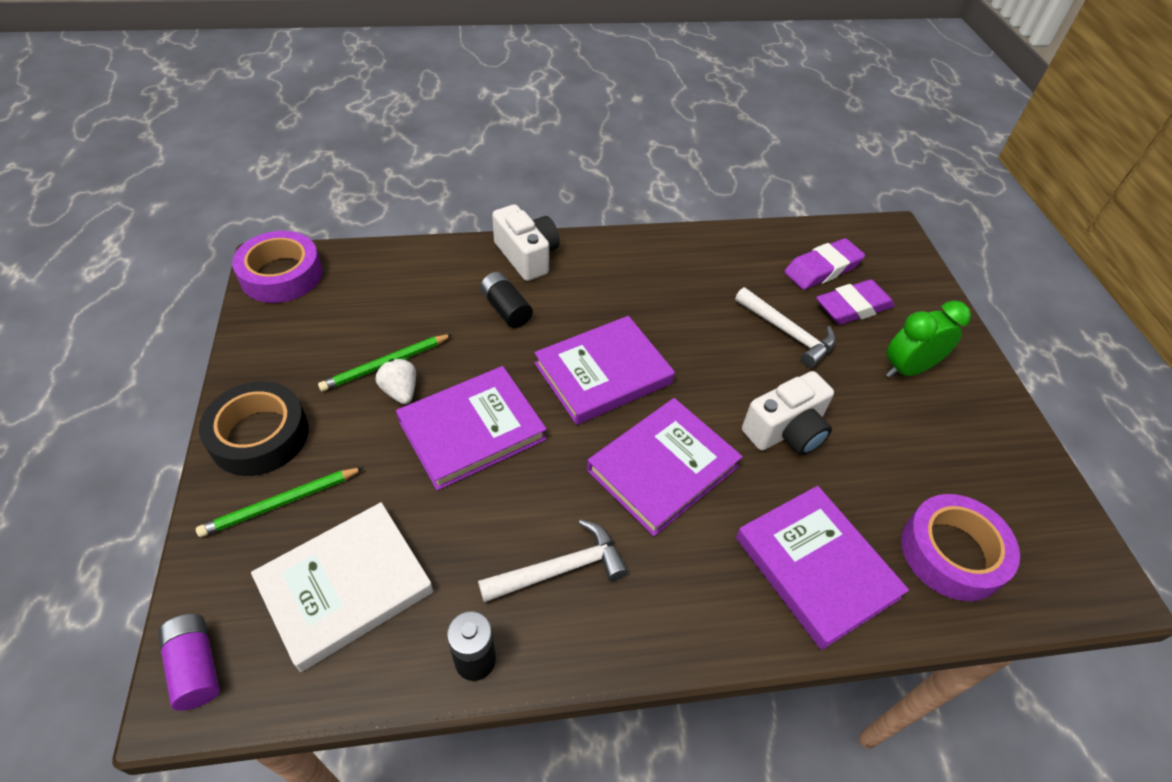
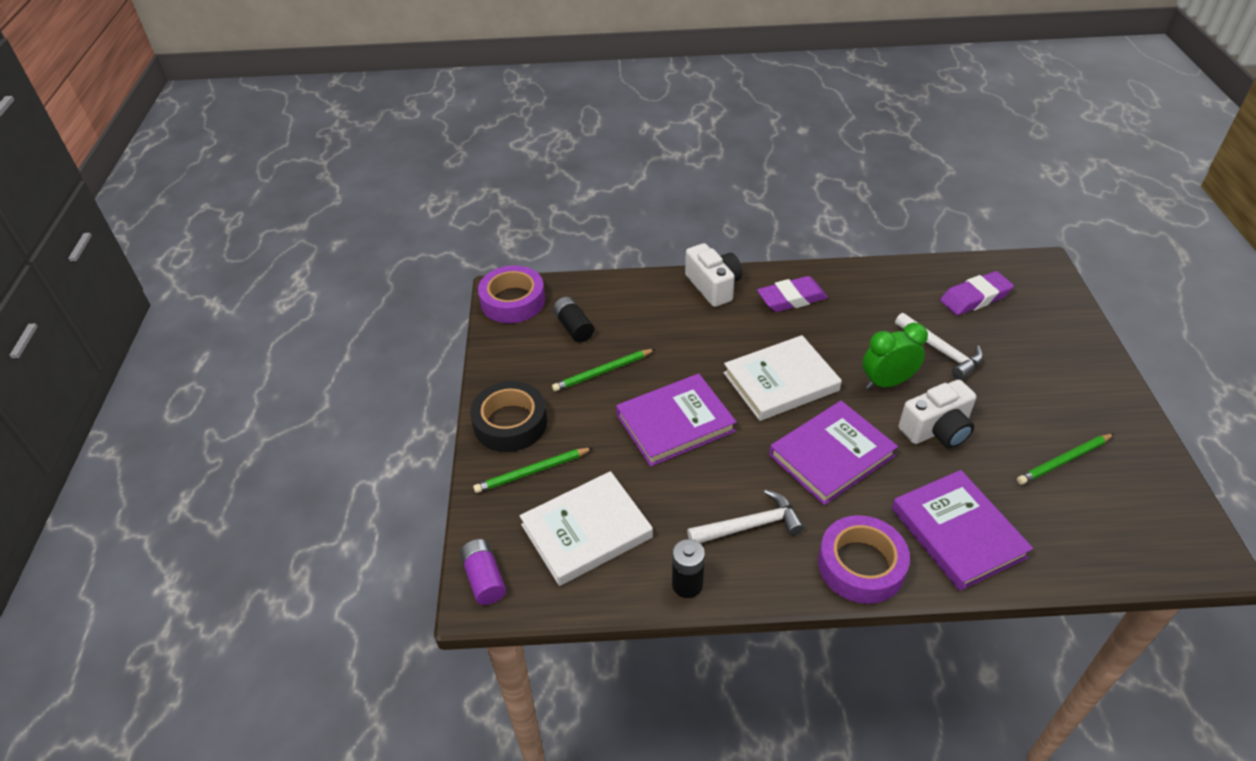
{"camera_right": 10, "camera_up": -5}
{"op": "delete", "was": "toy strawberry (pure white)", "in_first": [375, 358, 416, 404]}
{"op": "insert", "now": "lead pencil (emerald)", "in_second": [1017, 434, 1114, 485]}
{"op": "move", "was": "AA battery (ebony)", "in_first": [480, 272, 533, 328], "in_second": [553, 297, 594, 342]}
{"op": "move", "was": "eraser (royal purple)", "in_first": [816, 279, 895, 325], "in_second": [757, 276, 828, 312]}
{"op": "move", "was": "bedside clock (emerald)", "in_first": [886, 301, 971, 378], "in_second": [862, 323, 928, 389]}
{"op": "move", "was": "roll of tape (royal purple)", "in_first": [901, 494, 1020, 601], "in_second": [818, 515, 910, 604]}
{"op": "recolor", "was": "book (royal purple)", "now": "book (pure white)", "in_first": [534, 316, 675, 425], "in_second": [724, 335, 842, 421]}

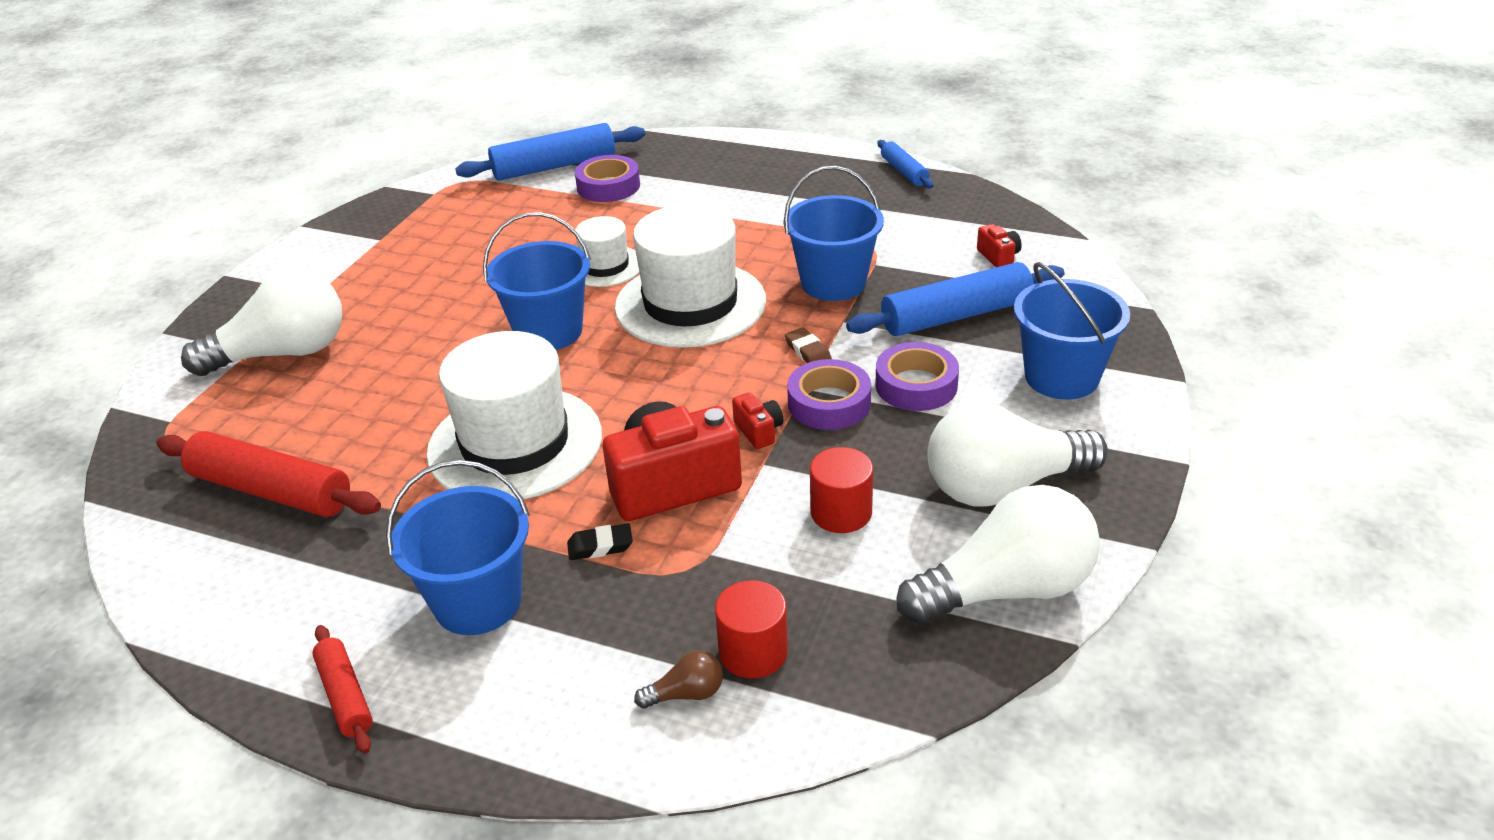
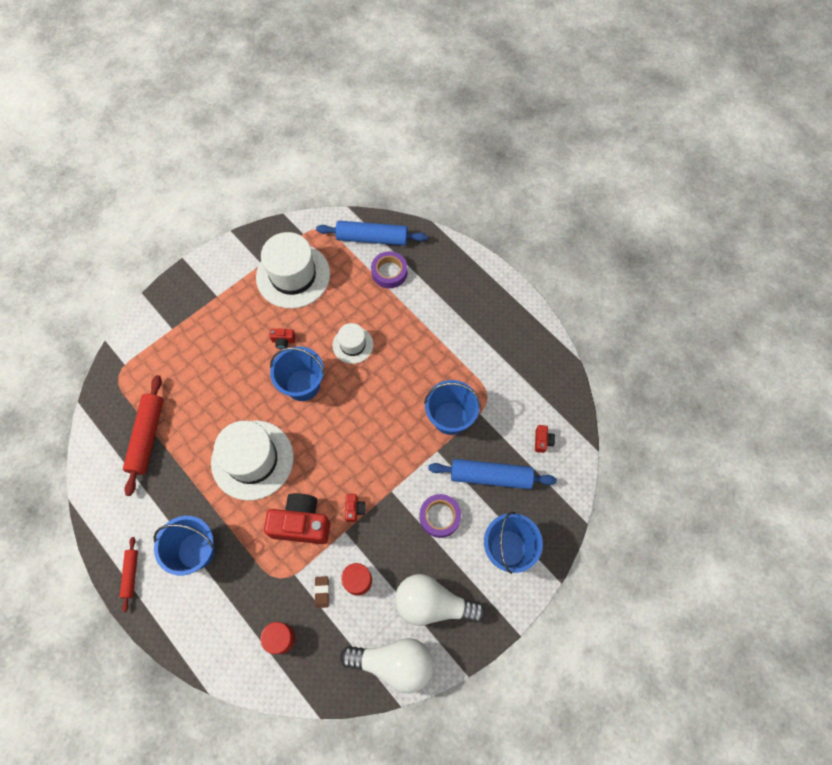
{"camera_right": 25, "camera_up": 30}
{"op": "delete", "was": "lightbulb (pure white)", "in_first": [181, 269, 342, 376]}
{"op": "delete", "was": "eraser (ebony)", "in_first": [567, 524, 633, 560]}
{"op": "delete", "was": "lightbulb (dark brown)", "in_first": [634, 650, 723, 709]}
{"op": "delete", "was": "roll of tape (royal purple)", "in_first": [787, 359, 871, 430]}
{"op": "delete", "was": "rolling pin (royal blue)", "in_first": [877, 140, 934, 188]}
{"op": "insert", "now": "compact camera (scarlet)", "in_second": [269, 329, 295, 349]}
{"op": "move", "was": "top hat (pure white)", "in_first": [615, 204, 766, 348], "in_second": [256, 232, 330, 309]}
{"op": "move", "was": "eraser (dark brown)", "in_first": [785, 327, 832, 363], "in_second": [315, 576, 329, 608]}
{"op": "rotate", "was": "rolling pin (scarlet)", "in_first": [157, 431, 381, 517], "in_second": [123, 375, 164, 496], "clockwise": 45}

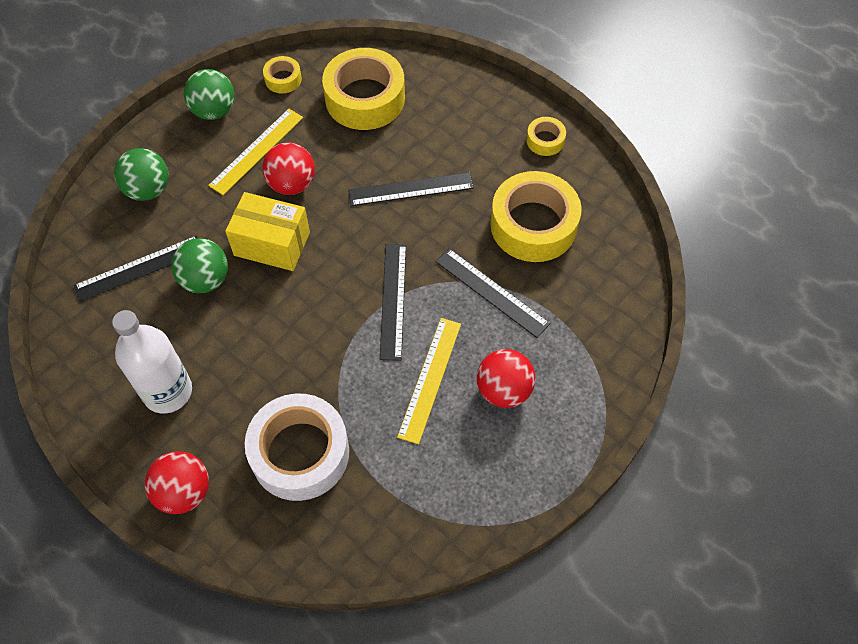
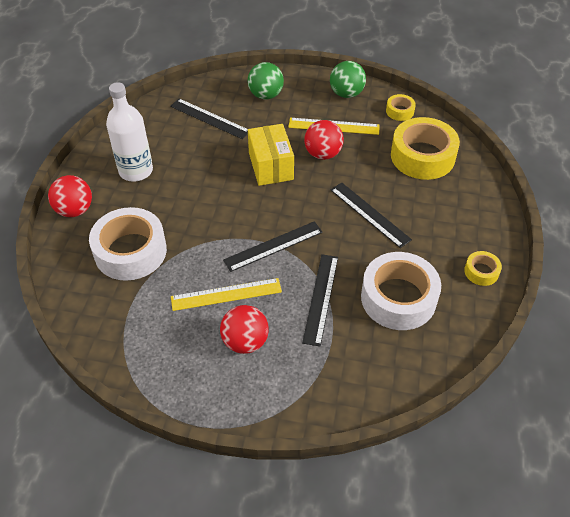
{"camera_right": 60, "camera_up": -10}
{"op": "delete", "was": "play ball (emerald)", "in_first": [171, 238, 228, 293]}
{"op": "recolor", "was": "roll of tape (bright yellow)", "now": "roll of tape (pure white)", "in_first": [490, 171, 582, 262], "in_second": [361, 252, 441, 330]}

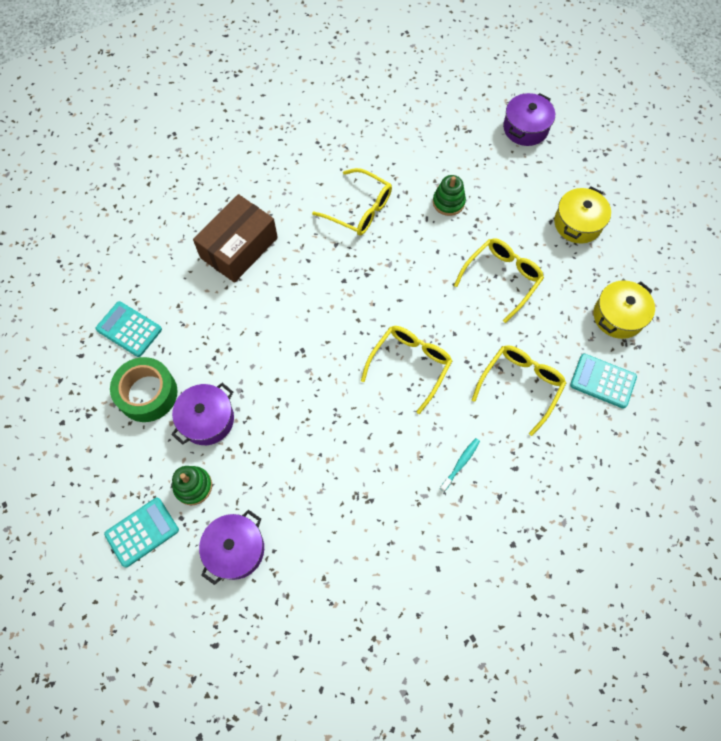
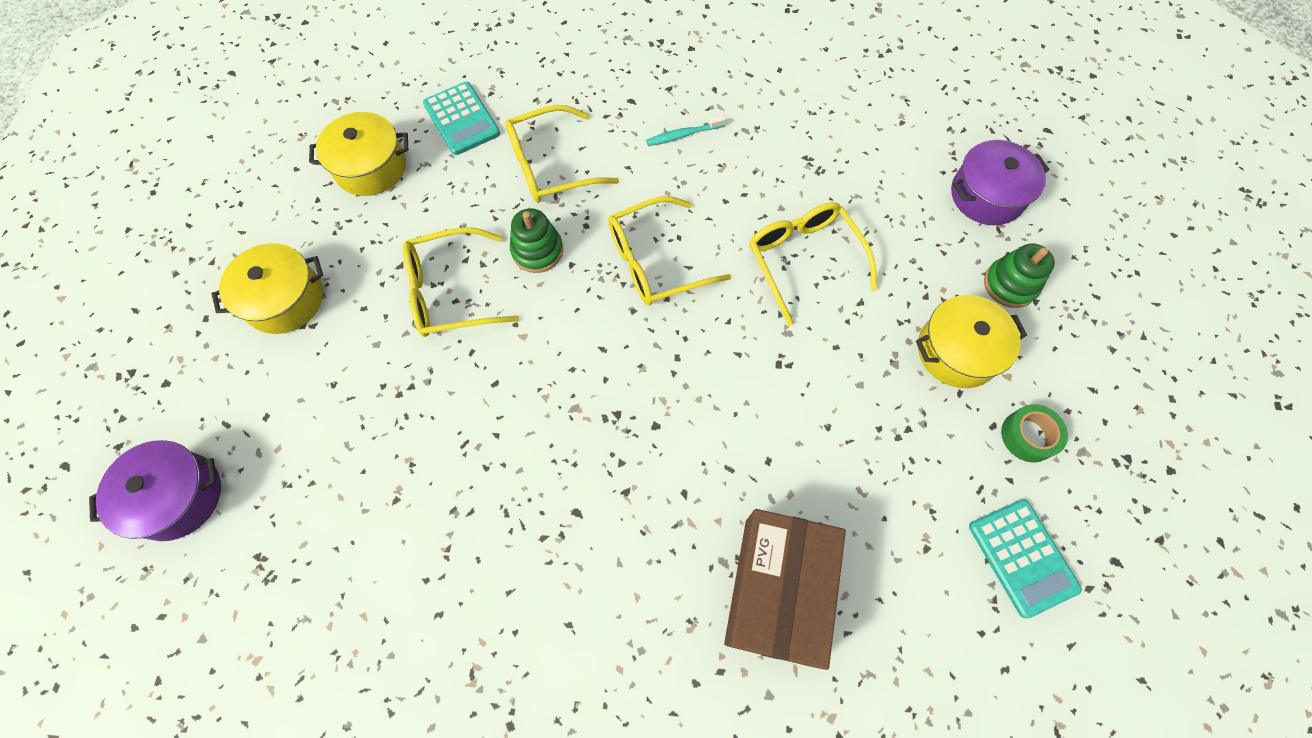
{"camera_right": -145, "camera_up": 0}
{"op": "delete", "was": "pocket calculator (teal)", "in_first": [104, 498, 179, 568]}
{"op": "move", "was": "glasses (bright yellow)", "in_first": [312, 168, 392, 236], "in_second": [749, 202, 877, 326]}
{"op": "move", "was": "stacking toy (emerald)", "in_first": [433, 175, 466, 216], "in_second": [510, 208, 563, 273]}
{"op": "recolor", "was": "cooking pot (royal purple)", "now": "cooking pot (bright yellow)", "in_first": [171, 383, 234, 445], "in_second": [916, 295, 1027, 388]}
{"op": "rotate", "was": "parcel (dark brown)", "in_first": [193, 194, 278, 283], "in_second": [724, 509, 846, 670], "clockwise": -60}
{"op": "resize", "was": "roll of tape (emerald)", "in_first": [110, 357, 178, 422], "in_second": [1001, 404, 1068, 462], "ratio": 0.56}

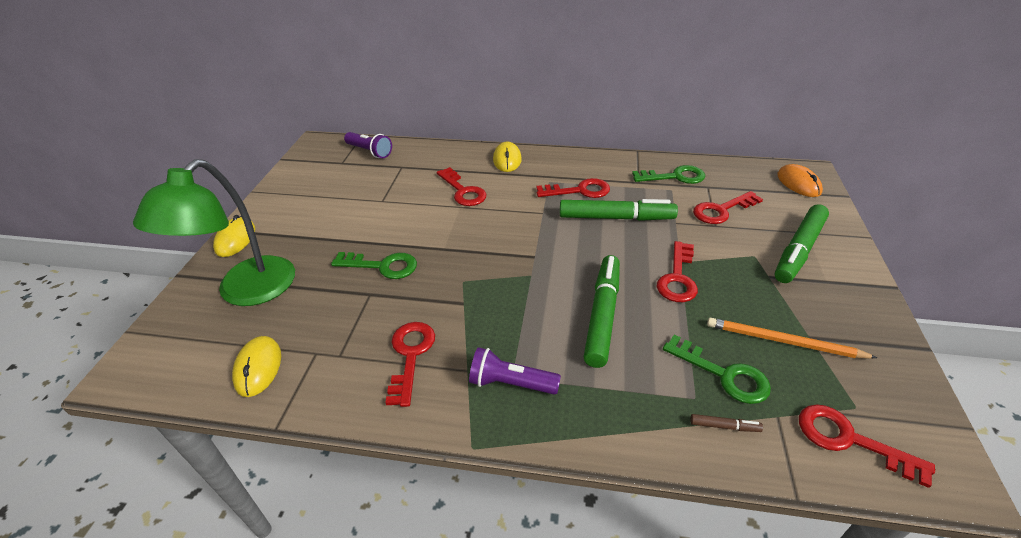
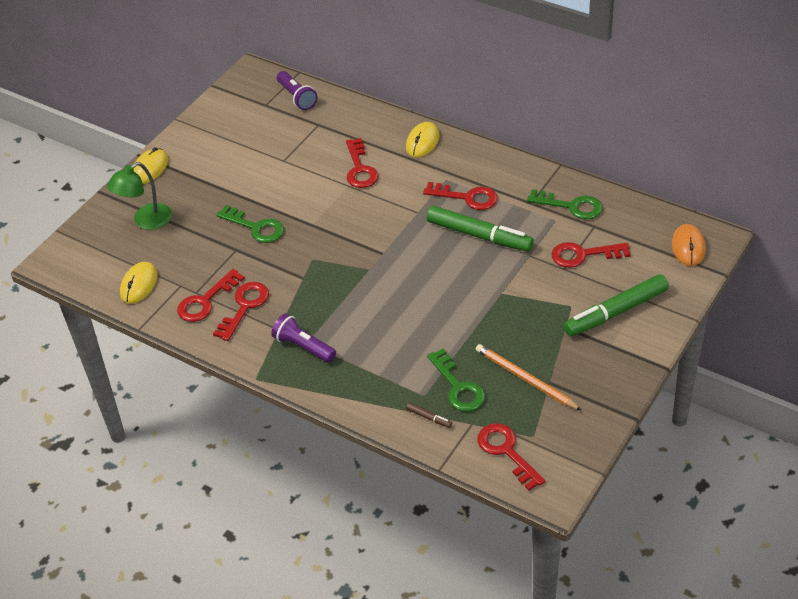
{"camera_right": 25, "camera_up": 5}
{"op": "delete", "was": "felt pen (emerald)", "in_first": [583, 255, 620, 368]}
{"op": "move", "was": "door key (scarlet)", "in_first": [657, 241, 698, 302], "in_second": [177, 269, 245, 322]}
{"op": "resize", "was": "lamp (emerald)", "in_first": [133, 159, 295, 306], "in_second": [107, 162, 172, 230], "ratio": 0.62}

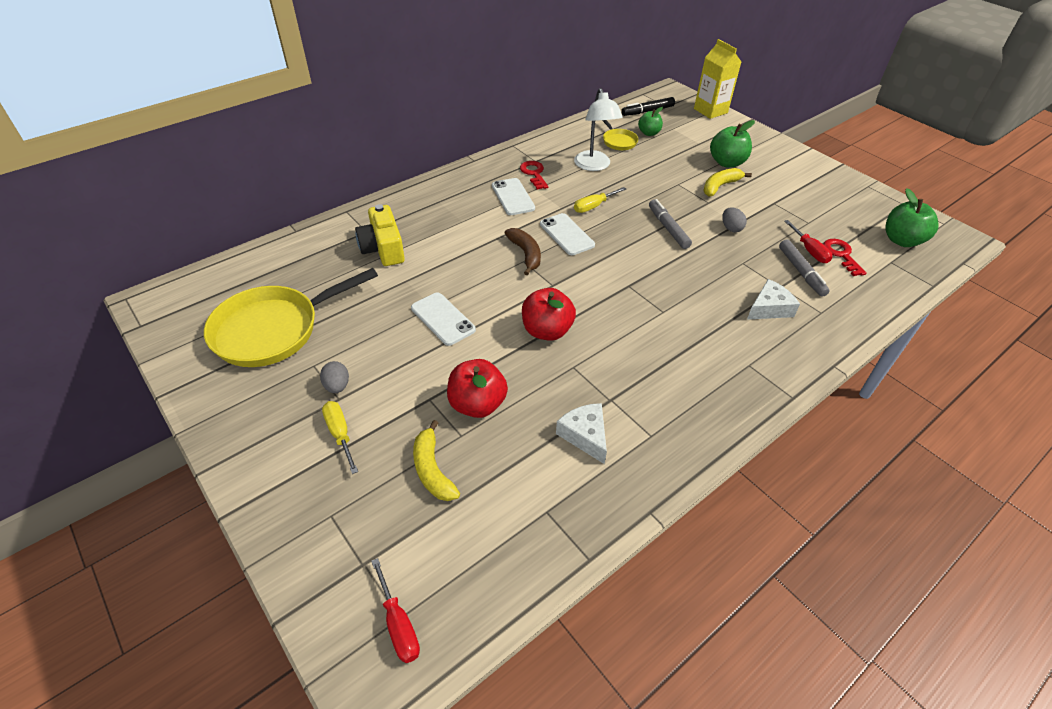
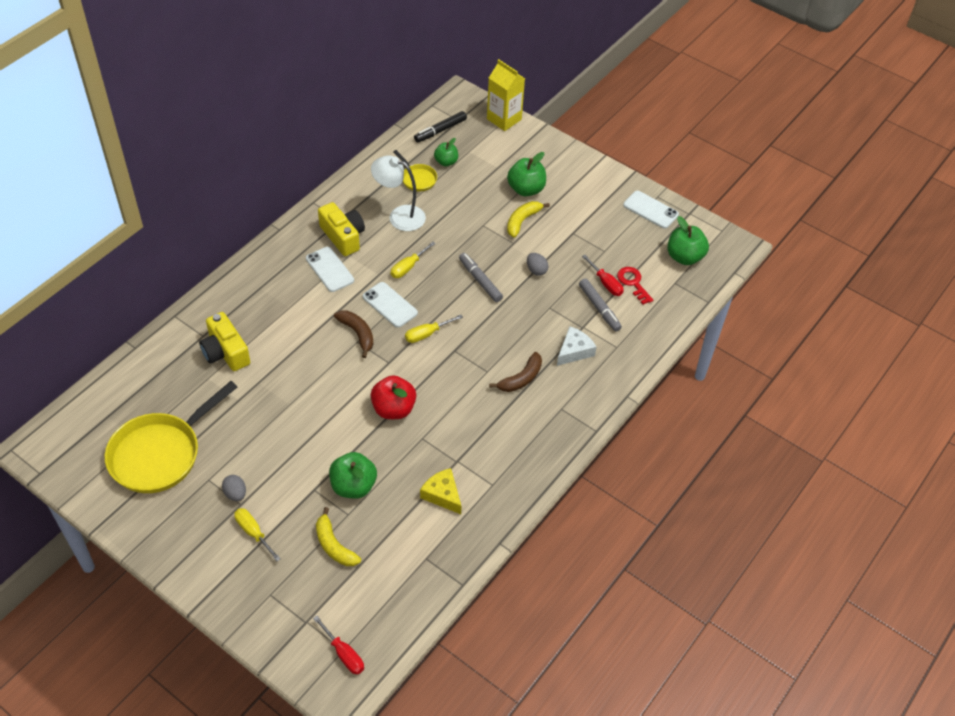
{"camera_right": -15, "camera_up": 5}
{"op": "insert", "now": "flat screwdriver (bright yellow)", "in_second": [405, 315, 463, 343]}
{"op": "insert", "now": "banana (dark brown)", "in_second": [489, 352, 542, 392]}
{"op": "move", "was": "phone (pure white)", "in_first": [411, 292, 476, 346], "in_second": [623, 191, 679, 229]}
{"op": "replace", "was": "door key (scarlet)", "now": "compact camera (bright yellow)", "in_first": [520, 161, 548, 189], "in_second": [318, 202, 365, 256]}
{"op": "recolor", "was": "apple fruit (scarlet)", "now": "apple fruit (emerald)", "in_first": [447, 359, 508, 418], "in_second": [329, 452, 377, 498]}
{"op": "recolor", "was": "cheese (pure white)", "now": "cheese (bright yellow)", "in_first": [556, 403, 607, 464], "in_second": [420, 468, 461, 514]}
{"op": "rotate", "was": "lamp (pure white)", "in_first": [574, 88, 623, 171], "in_second": [371, 155, 426, 231], "clockwise": 135}

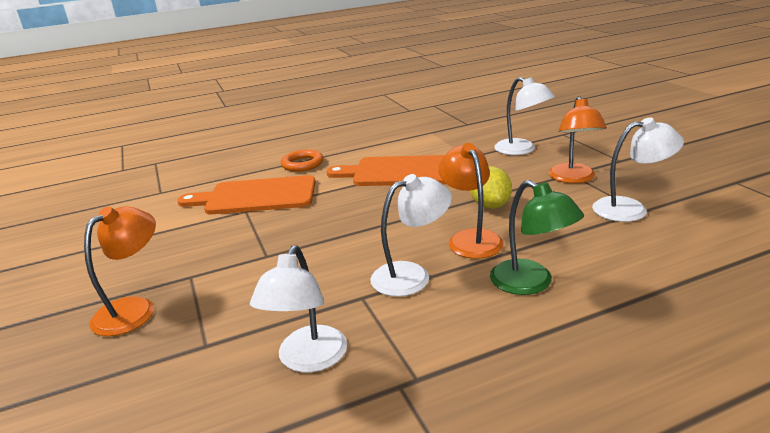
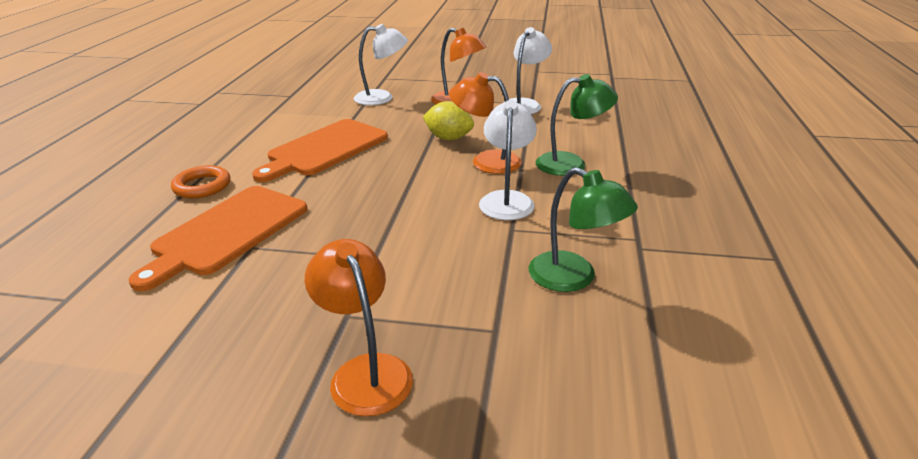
{"camera_right": -60, "camera_up": 5}
{"op": "recolor", "was": "lamp (pure white)", "now": "lamp (emerald)", "in_first": [250, 245, 347, 373], "in_second": [529, 167, 638, 292]}

